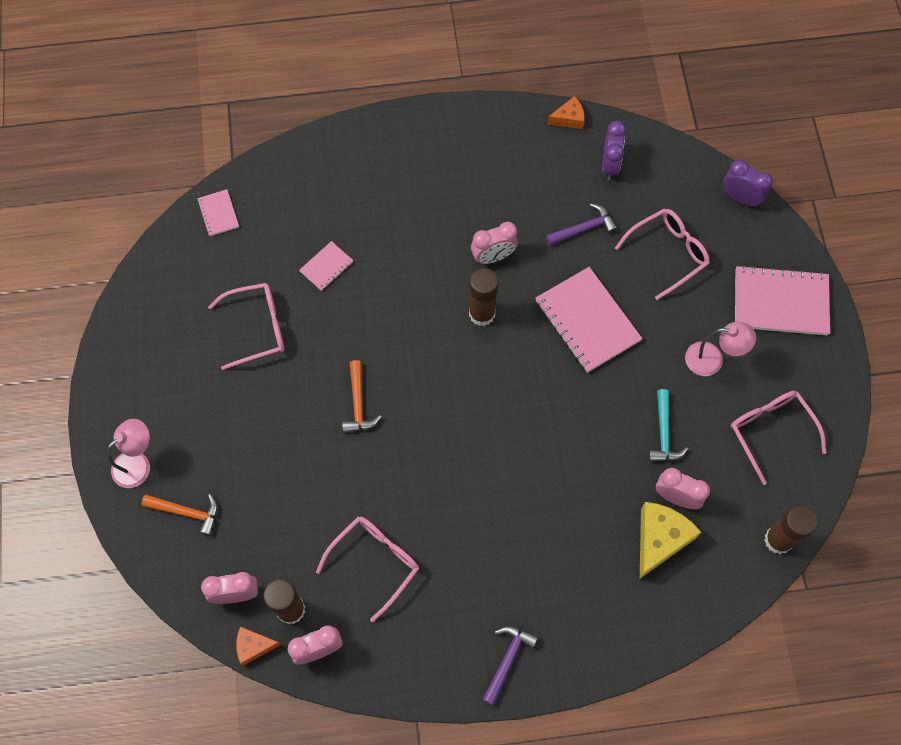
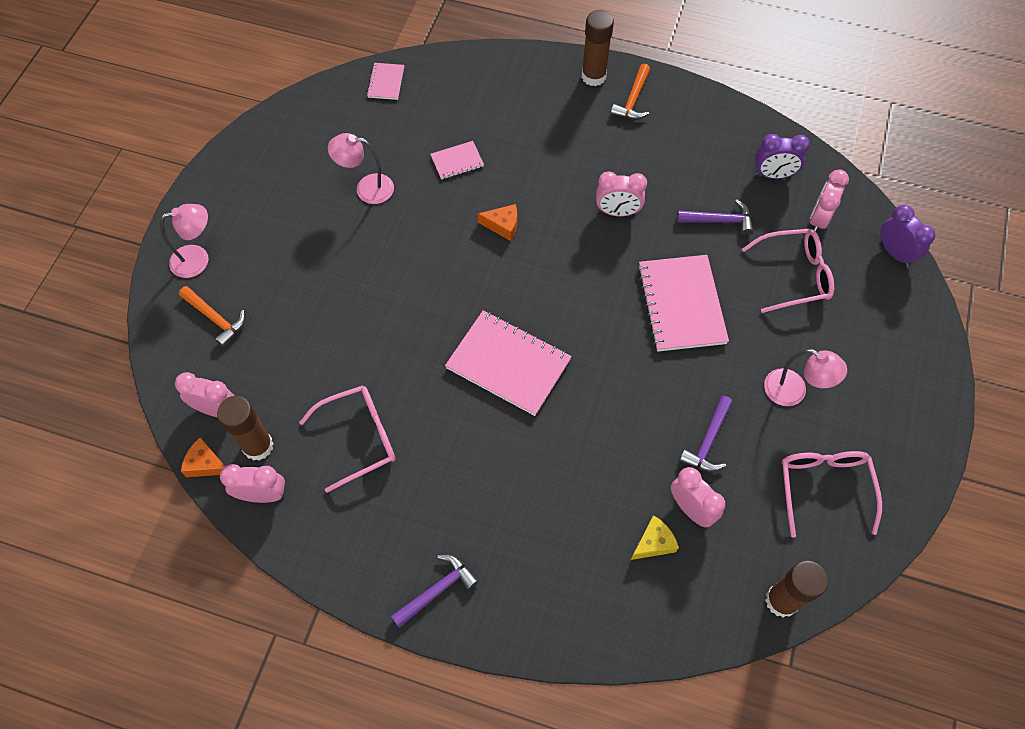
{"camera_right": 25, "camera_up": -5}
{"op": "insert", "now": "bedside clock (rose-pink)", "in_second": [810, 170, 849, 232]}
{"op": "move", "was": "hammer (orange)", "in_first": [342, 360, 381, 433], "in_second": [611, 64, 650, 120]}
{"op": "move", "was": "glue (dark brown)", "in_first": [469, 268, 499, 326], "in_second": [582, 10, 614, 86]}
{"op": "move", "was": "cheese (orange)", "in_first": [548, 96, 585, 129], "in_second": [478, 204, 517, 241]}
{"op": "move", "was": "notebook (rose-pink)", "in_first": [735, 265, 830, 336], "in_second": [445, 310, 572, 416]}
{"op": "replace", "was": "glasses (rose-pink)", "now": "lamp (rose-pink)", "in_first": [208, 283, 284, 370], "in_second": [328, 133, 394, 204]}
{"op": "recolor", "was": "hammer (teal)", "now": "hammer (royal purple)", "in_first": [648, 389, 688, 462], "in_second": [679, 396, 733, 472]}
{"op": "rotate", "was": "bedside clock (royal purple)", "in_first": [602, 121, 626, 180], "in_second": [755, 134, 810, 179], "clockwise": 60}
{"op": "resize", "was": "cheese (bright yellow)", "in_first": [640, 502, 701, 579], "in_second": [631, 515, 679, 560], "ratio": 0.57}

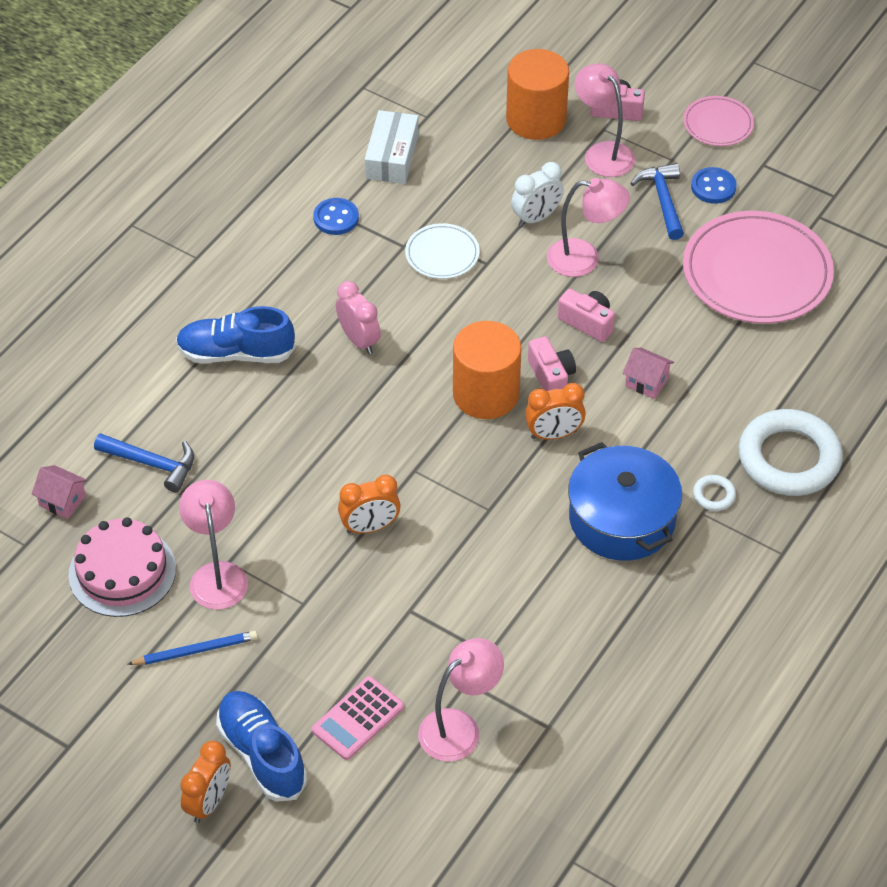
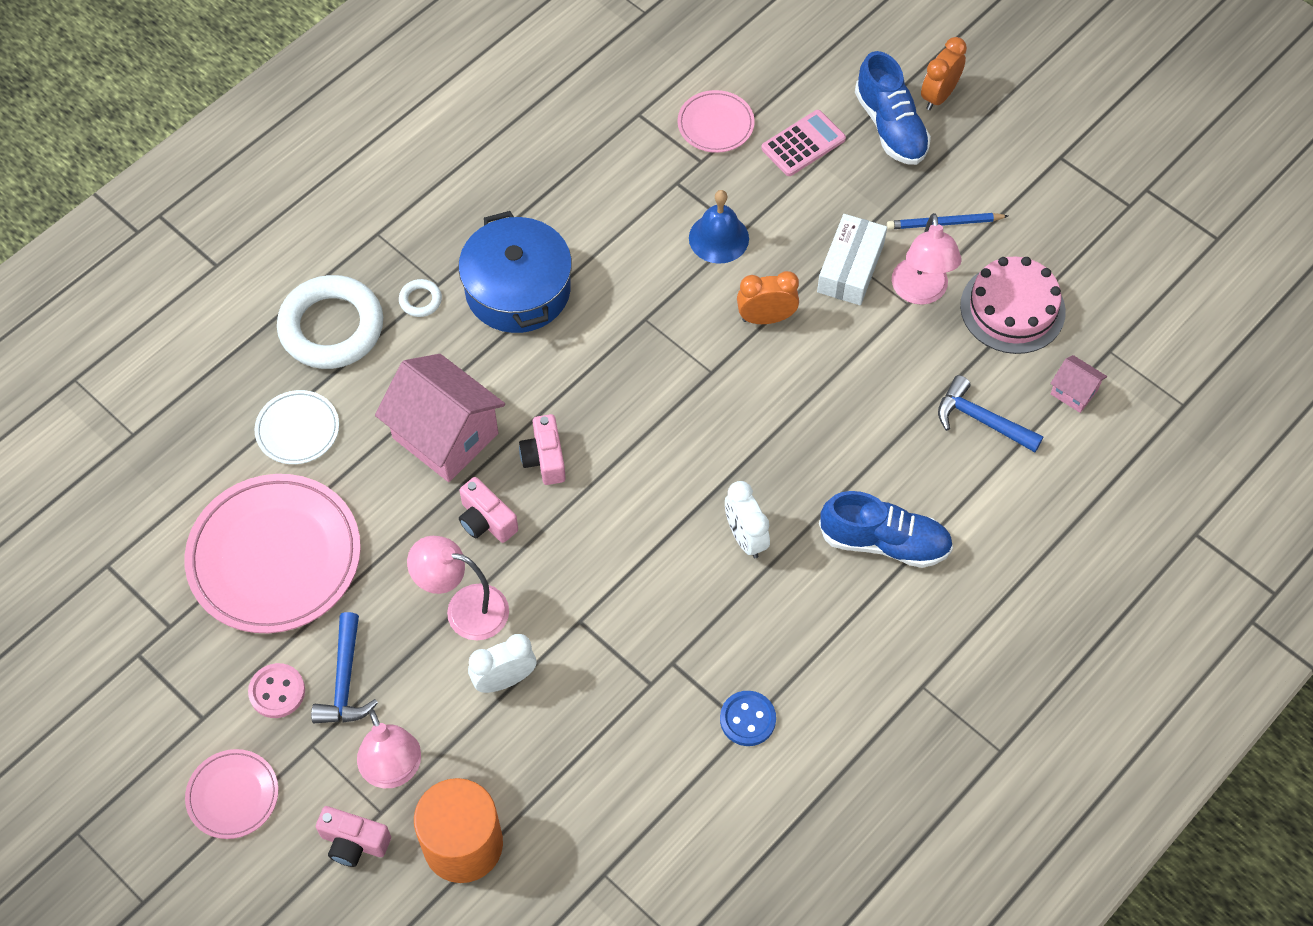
{"camera_right": -170, "camera_up": 10}
{"op": "delete", "was": "cylinder (orange)", "in_first": [453, 321, 521, 419]}
{"op": "delete", "was": "bedside clock (orange)", "in_first": [525, 383, 586, 440]}
{"op": "insert", "now": "hand bell (royal blue)", "in_second": [689, 190, 749, 264]}
{"op": "move", "was": "parcel (pure white)", "in_first": [365, 110, 419, 184], "in_second": [817, 214, 887, 305]}
{"op": "move", "was": "flat dish (pure white)", "in_first": [405, 223, 480, 279], "in_second": [255, 390, 339, 464]}
{"op": "replace", "was": "lamp (rose-pink)", "now": "flat dish (rose-pink)", "in_first": [418, 638, 504, 761], "in_second": [678, 90, 755, 153]}
{"op": "recolor", "was": "bedside clock (rose-pink)", "now": "bedside clock (pure white)", "in_first": [336, 281, 381, 354], "in_second": [725, 481, 770, 558]}
{"op": "recolor", "was": "sewing button (royal blue)", "now": "sewing button (rose-pink)", "in_first": [691, 167, 736, 204], "in_second": [248, 663, 305, 718]}
{"op": "resize", "was": "house (rose-pink)", "in_first": [623, 347, 674, 399], "in_second": [375, 354, 505, 482], "ratio": 2.17}

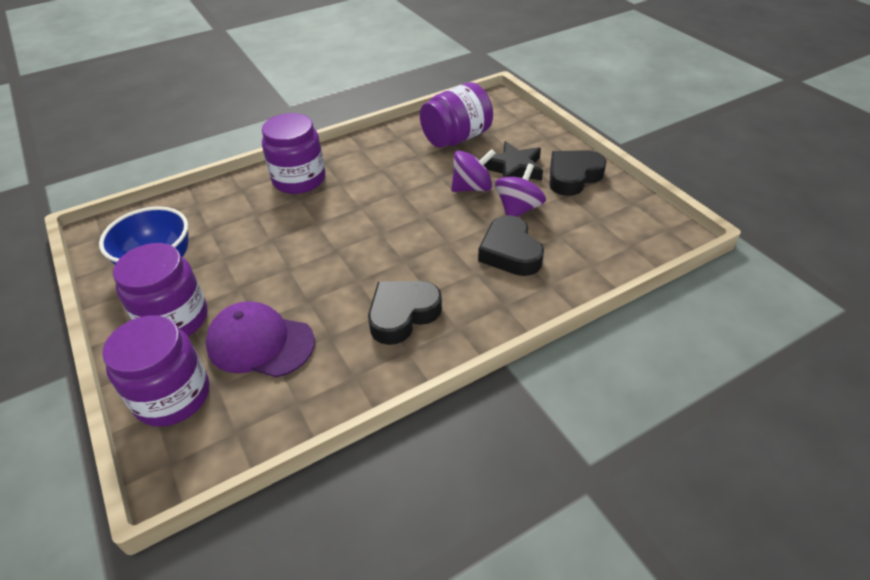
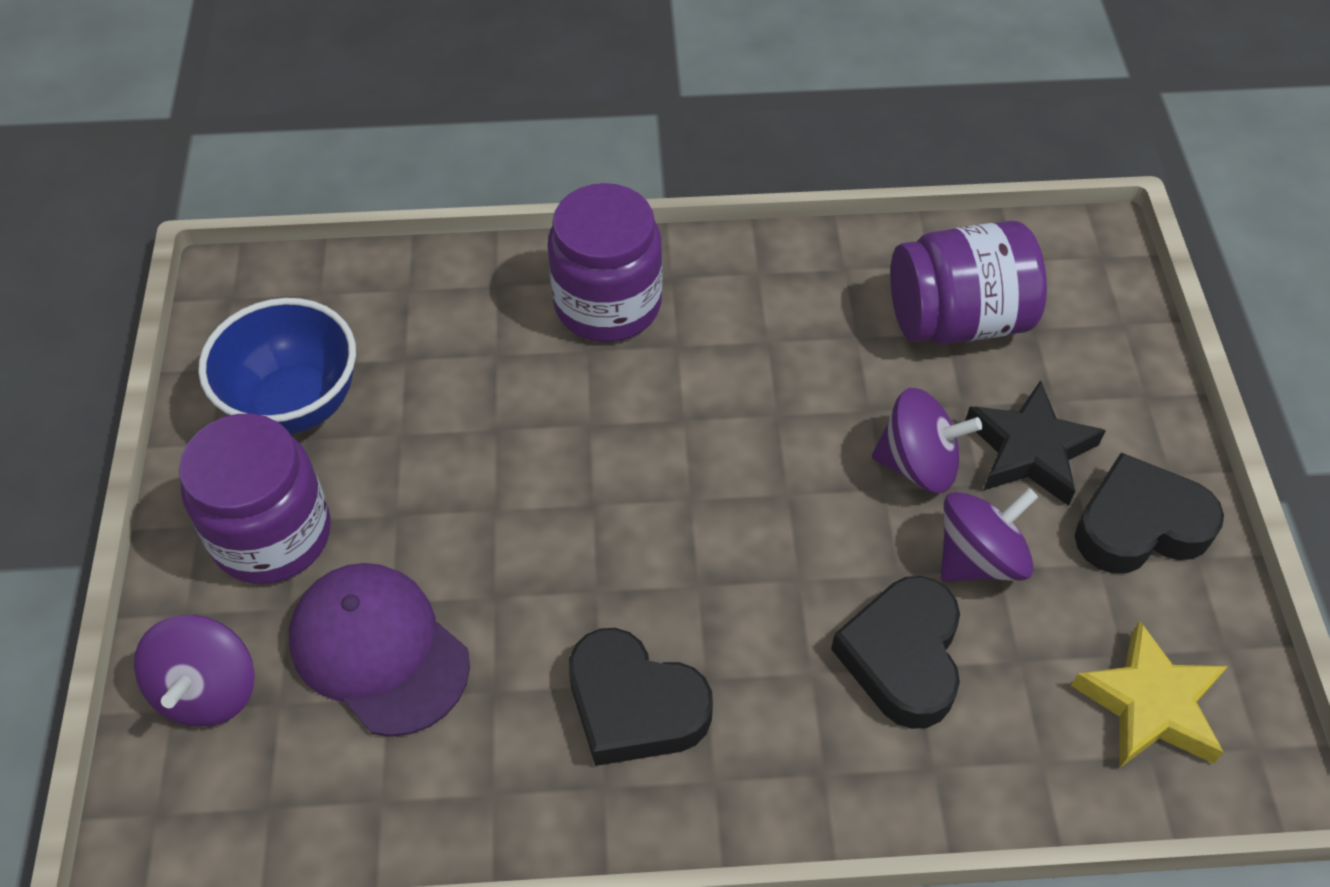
{"camera_right": 25, "camera_up": 10}
{"op": "insert", "now": "star shape (bright yellow)", "in_second": [1071, 621, 1228, 768]}
{"op": "replace", "was": "jam jar (royal purple)", "now": "toy top (royal purple)", "in_first": [102, 315, 209, 427], "in_second": [134, 615, 254, 727]}
{"op": "rotate", "was": "love heart (ebony)", "in_first": [368, 281, 442, 345], "in_second": [569, 628, 713, 766], "clockwise": -135}

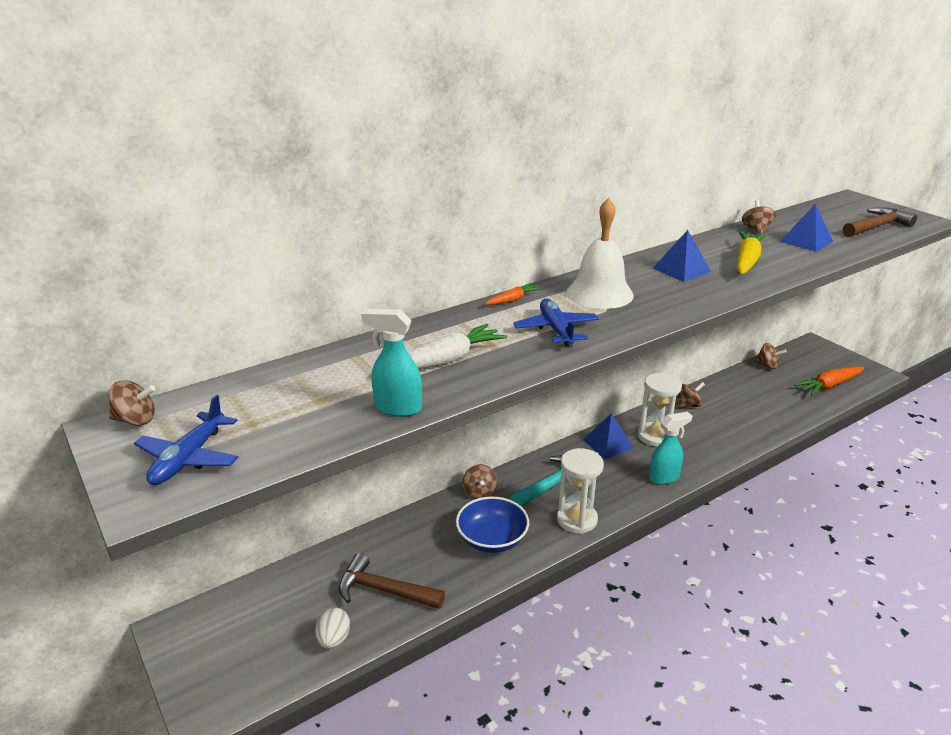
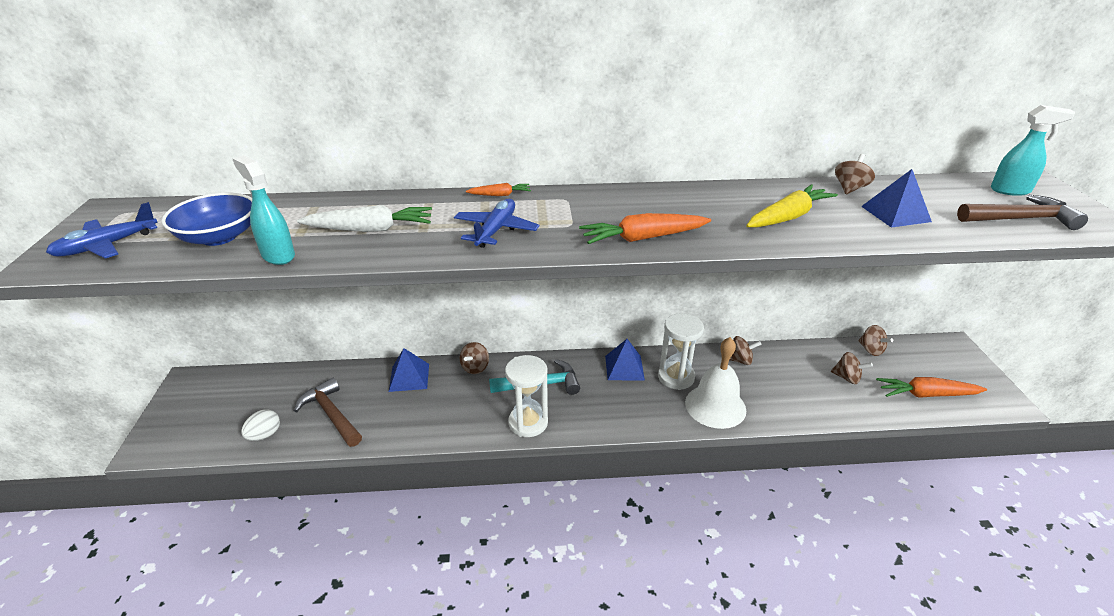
{"camera_right": 30, "camera_up": 5}
{"op": "insert", "now": "carrot (orange)", "in_second": [579, 213, 711, 244]}
{"op": "move", "was": "toy top (dark brown)", "in_first": [108, 380, 155, 426], "in_second": [831, 352, 873, 384]}
{"op": "move", "was": "bowl (royal blue)", "in_first": [456, 497, 529, 553], "in_second": [162, 193, 252, 246]}
{"op": "move", "was": "hand bell (pure white)", "in_first": [566, 198, 634, 309], "in_second": [685, 337, 746, 429]}
{"op": "move", "was": "spray cleaner (teal)", "in_first": [649, 412, 692, 485], "in_second": [991, 105, 1076, 196]}
{"op": "move", "was": "pyramid shape (royal blue)", "in_first": [653, 230, 711, 282], "in_second": [389, 348, 429, 392]}

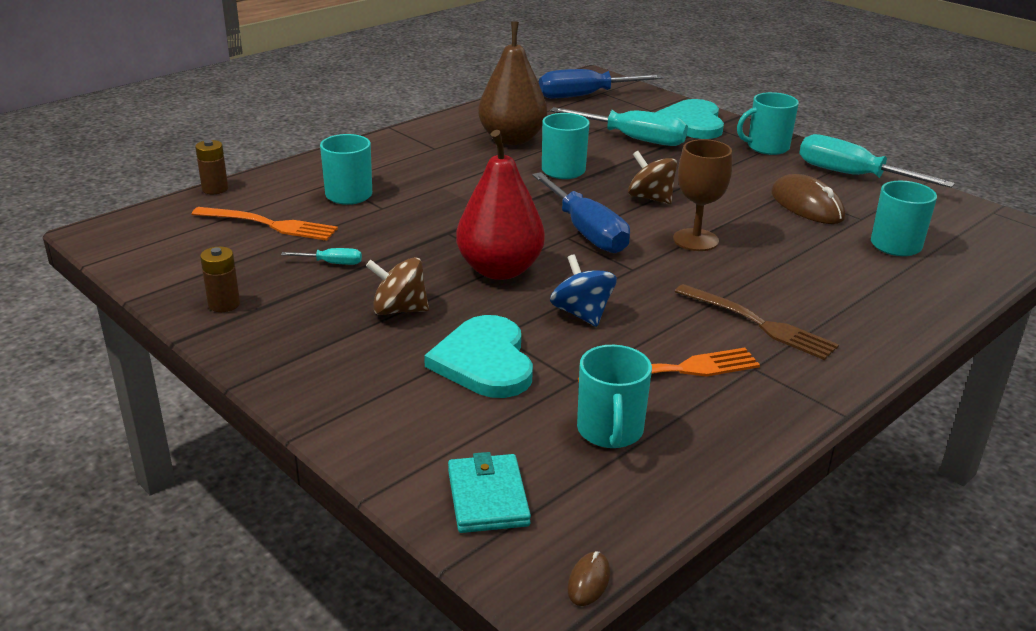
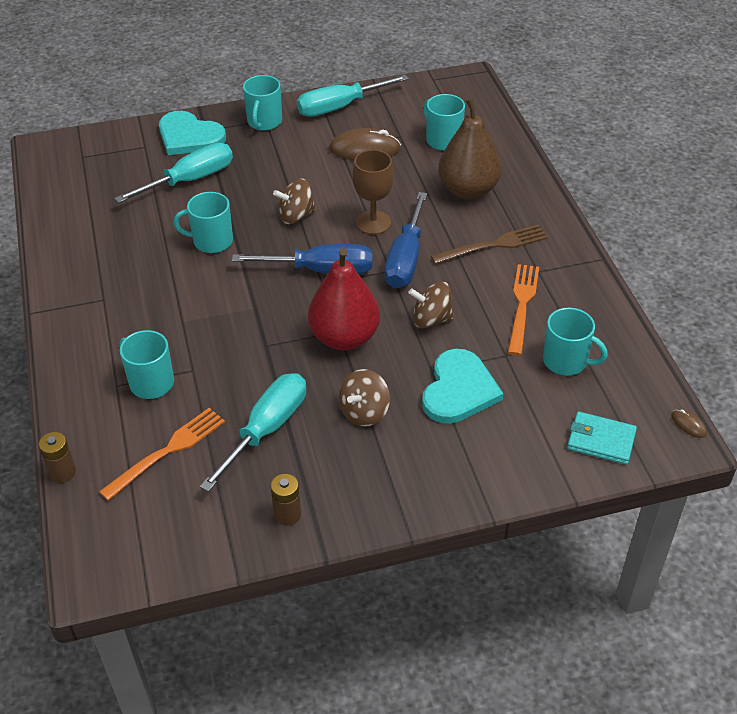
{"camera_right": -60, "camera_up": 15}
{"op": "move", "was": "toy pear (dark brown)", "in_first": [478, 21, 547, 145], "in_second": [438, 97, 502, 199]}
{"op": "move", "was": "flat screwdriver (royal blue)", "in_first": [539, 69, 664, 99], "in_second": [385, 192, 427, 288]}
{"op": "recolor", "was": "toy top (royal blue)", "now": "toy top (dark brown)", "in_first": [550, 254, 617, 327], "in_second": [408, 281, 454, 328]}
{"op": "rotate", "was": "love heart (teal)", "in_first": [424, 315, 533, 398], "in_second": [422, 349, 503, 424], "clockwise": -90}
{"op": "resize", "was": "flat screwdriver (teal)", "in_first": [281, 248, 362, 265], "in_second": [200, 373, 306, 492], "ratio": 2.27}

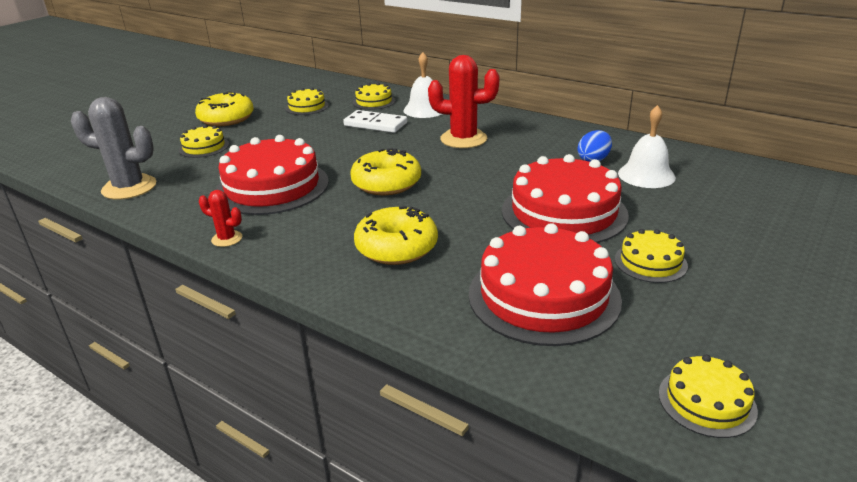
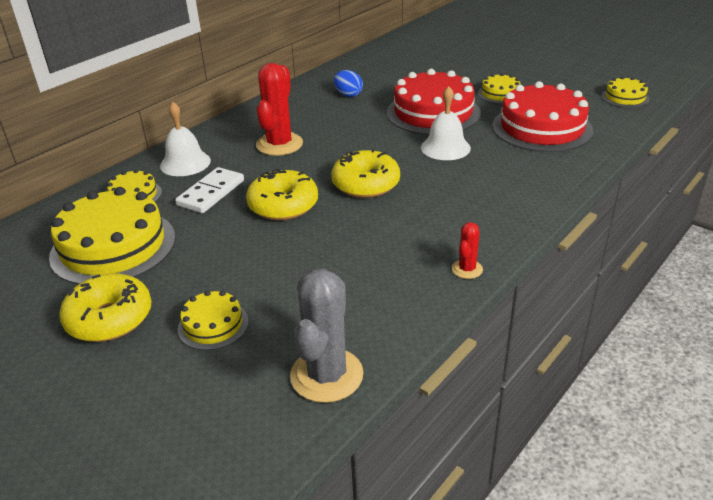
{"camera_right": -85, "camera_up": 5}
{"op": "delete", "was": "layer cake (scarlet)", "in_first": [215, 135, 329, 215]}
{"op": "move", "was": "donut (bright yellow)", "in_first": [354, 206, 438, 265], "in_second": [246, 169, 318, 220]}
{"op": "move", "was": "hand bell (pure white)", "in_first": [618, 105, 676, 188], "in_second": [421, 86, 471, 160]}
{"op": "resize", "was": "layer cake (bright yellow)", "in_first": [285, 88, 329, 115], "in_second": [49, 187, 176, 284], "ratio": 2.02}

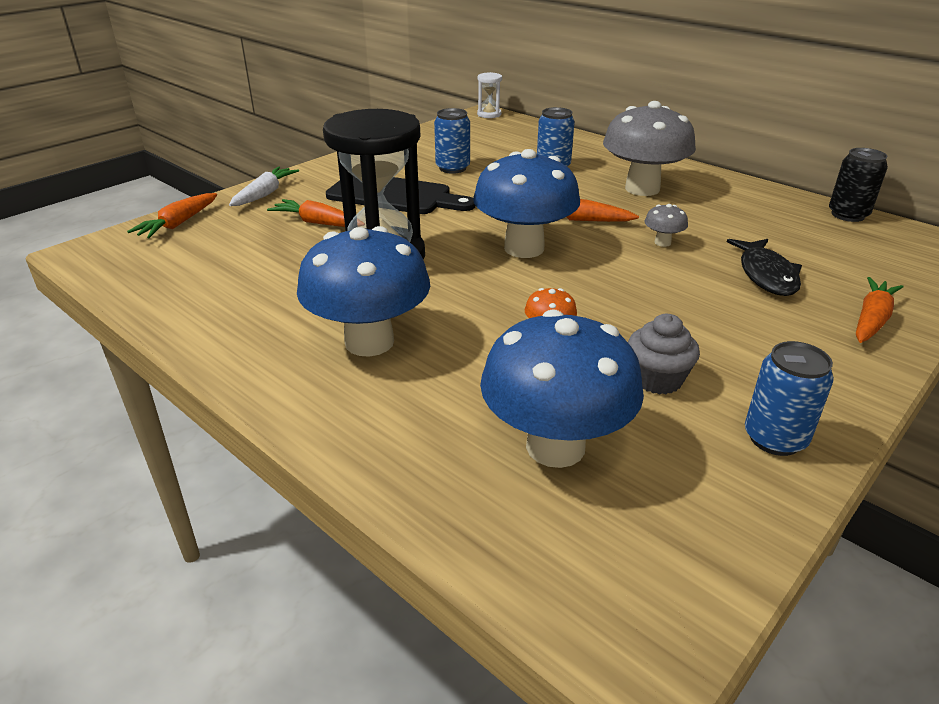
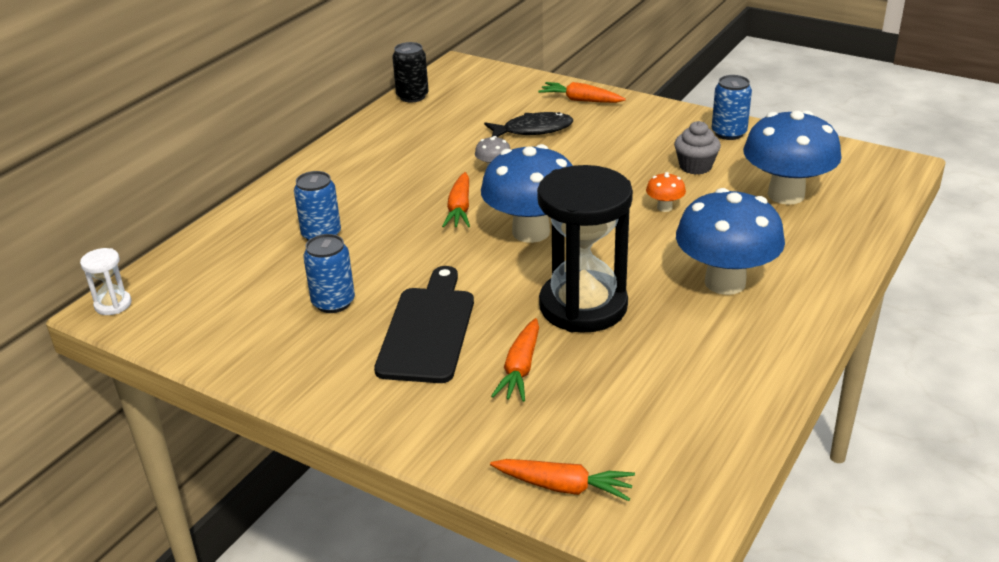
{"camera_right": -100, "camera_up": 0}
{"op": "delete", "was": "carrot (pure white)", "in_first": [229, 167, 299, 206]}
{"op": "delete", "was": "fungus (gray)", "in_first": [603, 101, 696, 196]}

